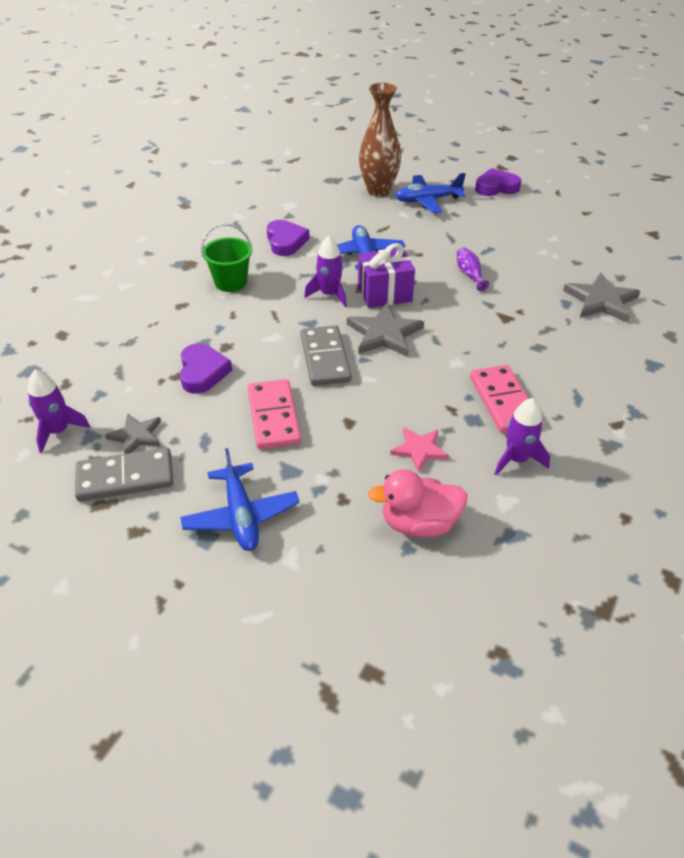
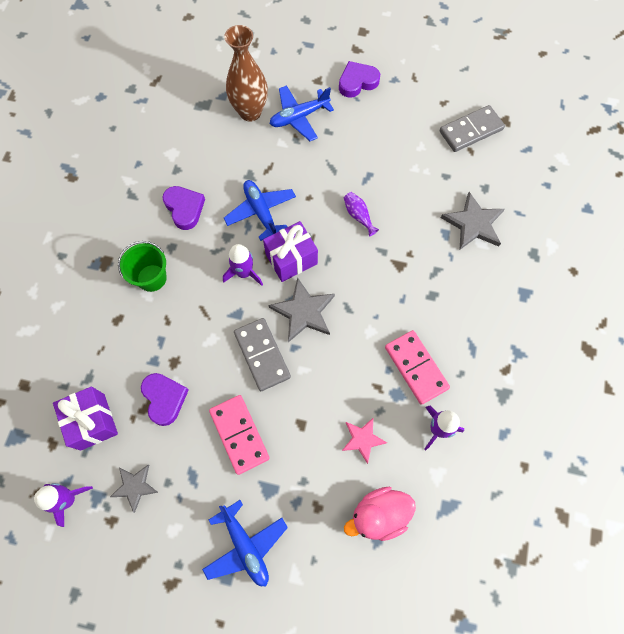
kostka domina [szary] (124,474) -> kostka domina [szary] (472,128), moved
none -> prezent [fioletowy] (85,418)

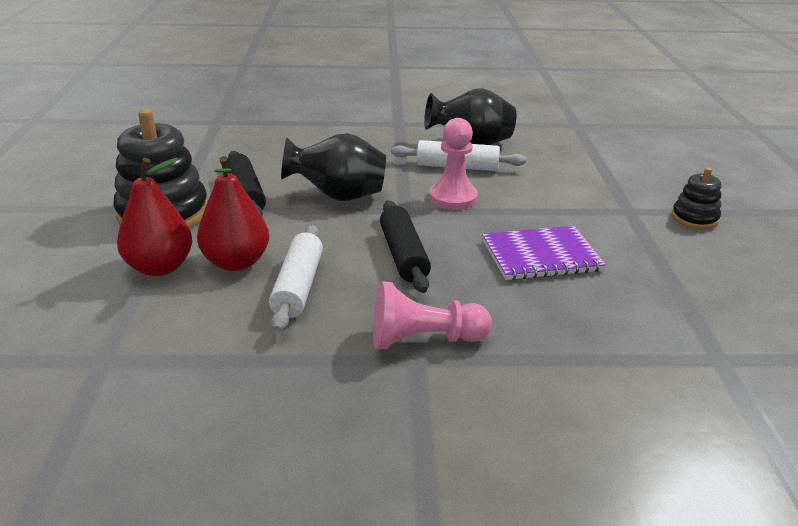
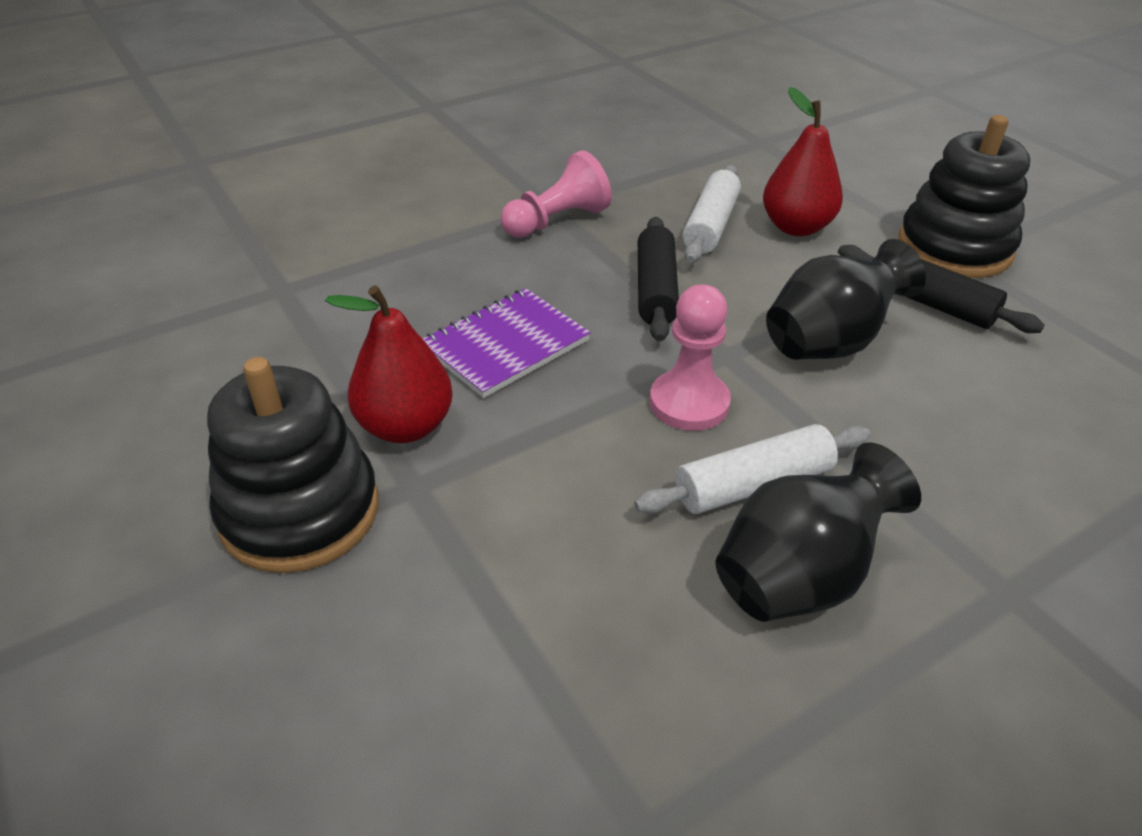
gruszka [czerwony] (154,217) -> gruszka [czerwony] (389,364), moved
zabawka nakładanka [czarny] (696,199) -> zabawka nakładanka [czarny] (293,465), x1.92
wałek do ciasta [czarny] (405,246) -> wałek do ciasta [czarny] (658,279), 45 degrees clockwise
wałek do ciasta [biały] (296,278) -> wałek do ciasta [biały] (711,214), 45 degrees clockwise

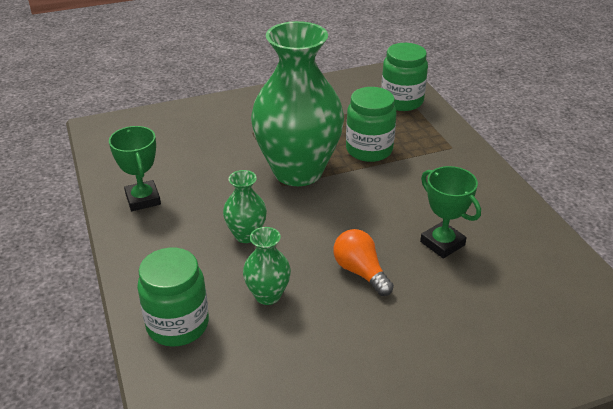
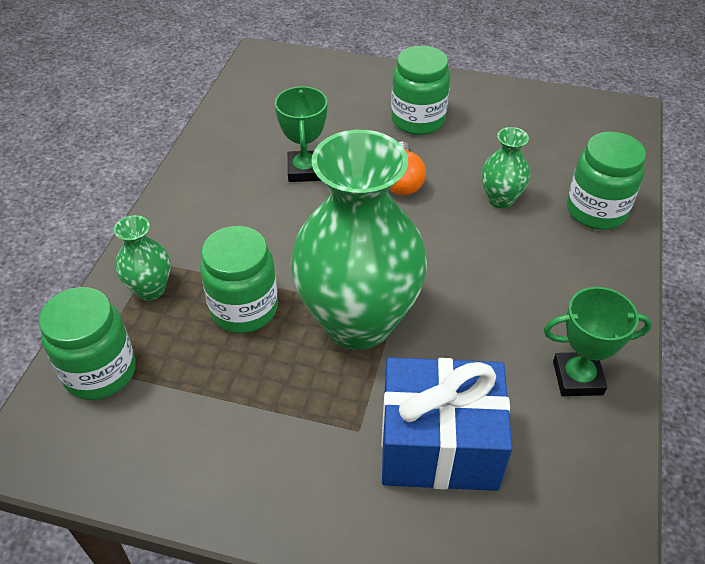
puchar [zielony] (135,168) -> puchar [zielony] (598,341), 75 degrees clockwise
wazon [zielony] (245,206) -> wazon [zielony] (142,258), moved
none -> słoik [zielony] (420,90)
none -> prezent [niebieski] (447,424)

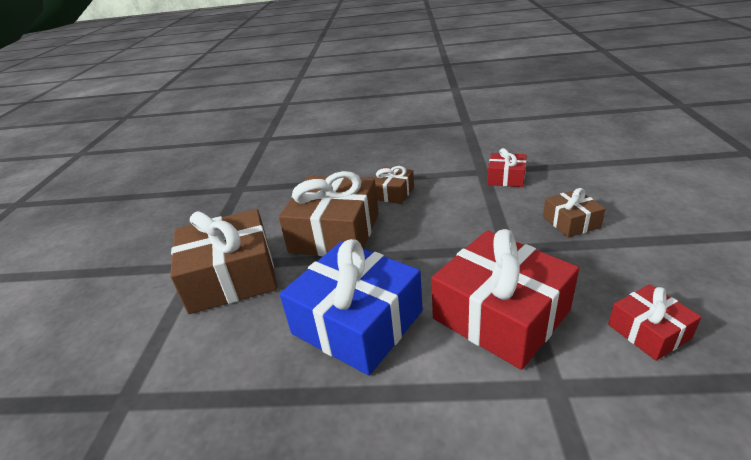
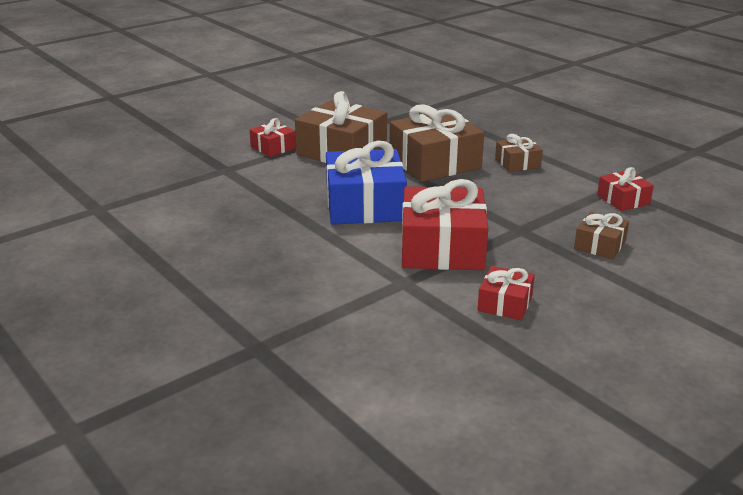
none -> prezent [czerwony] (273,137)

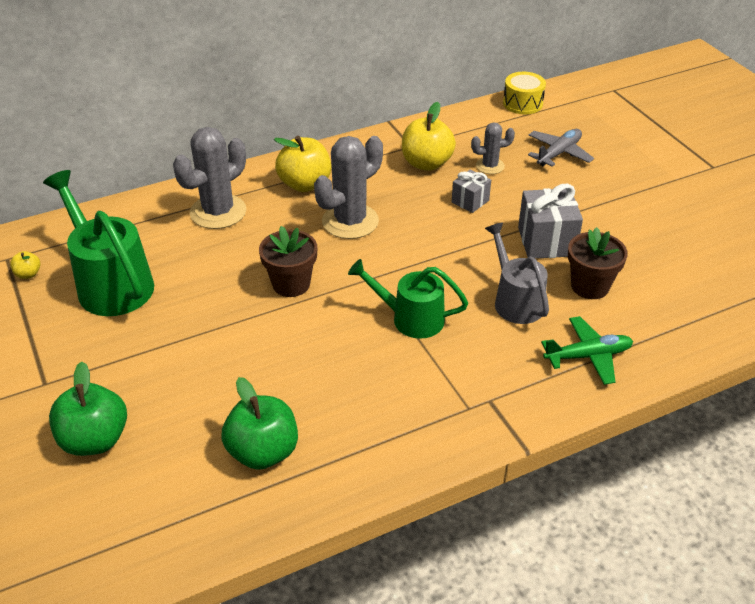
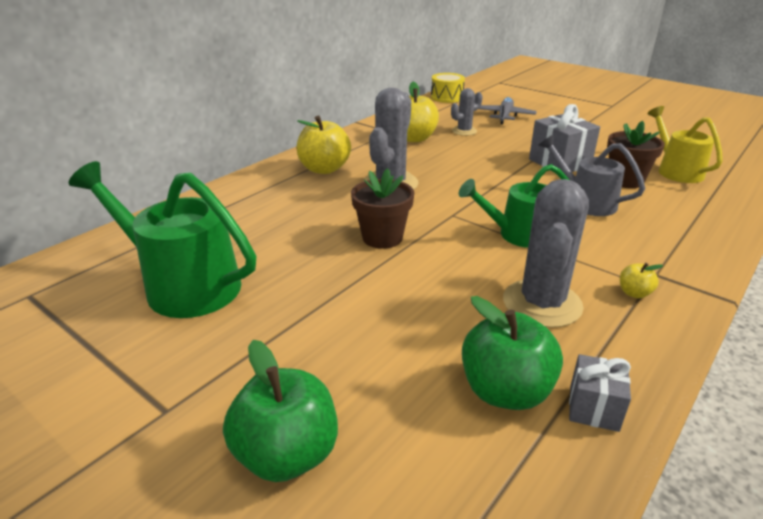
kaktus [szary] (209,178) -> kaktus [szary] (546,253), moved
prezent [szary] (471,191) -> prezent [szary] (600,393), moved
jabłko [żółty] (25,265) -> jabłko [żółty] (641,280), moved
samolot [zielony] (587,350) -> none
none -> konewka [żółty] (685,144)

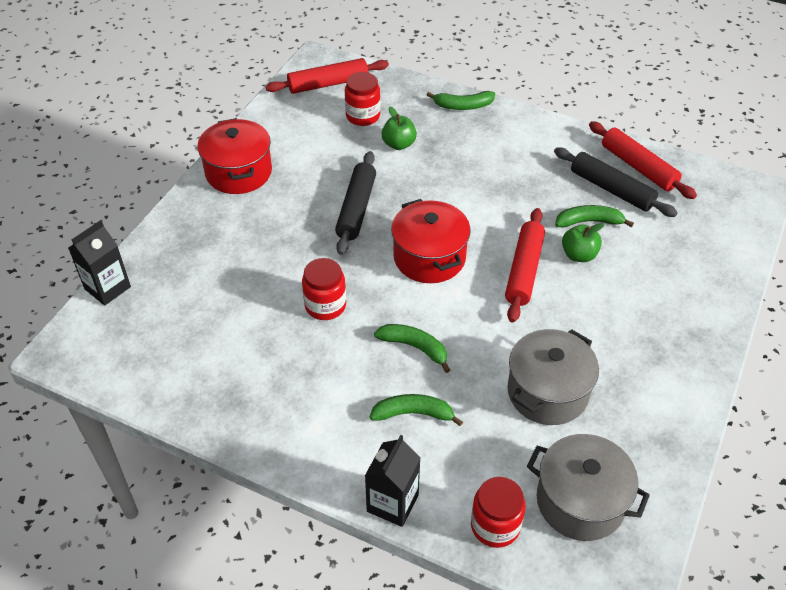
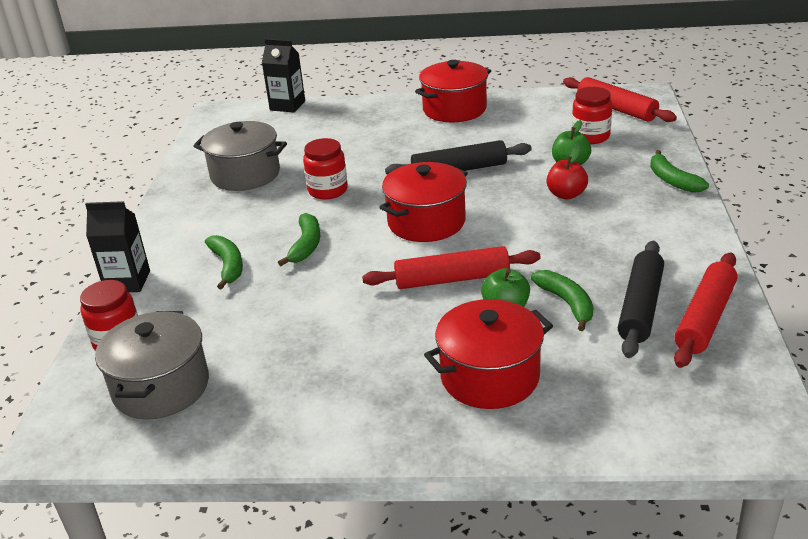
garnek [szary] (553,377) -> garnek [szary] (240,156), moved
none -> jabłko [czerwony] (567,174)
none -> garnek [czerwony] (488,354)

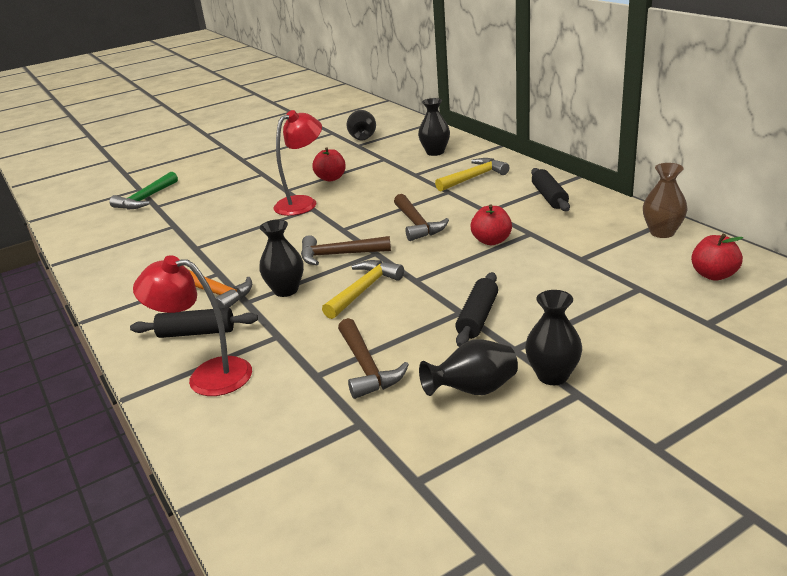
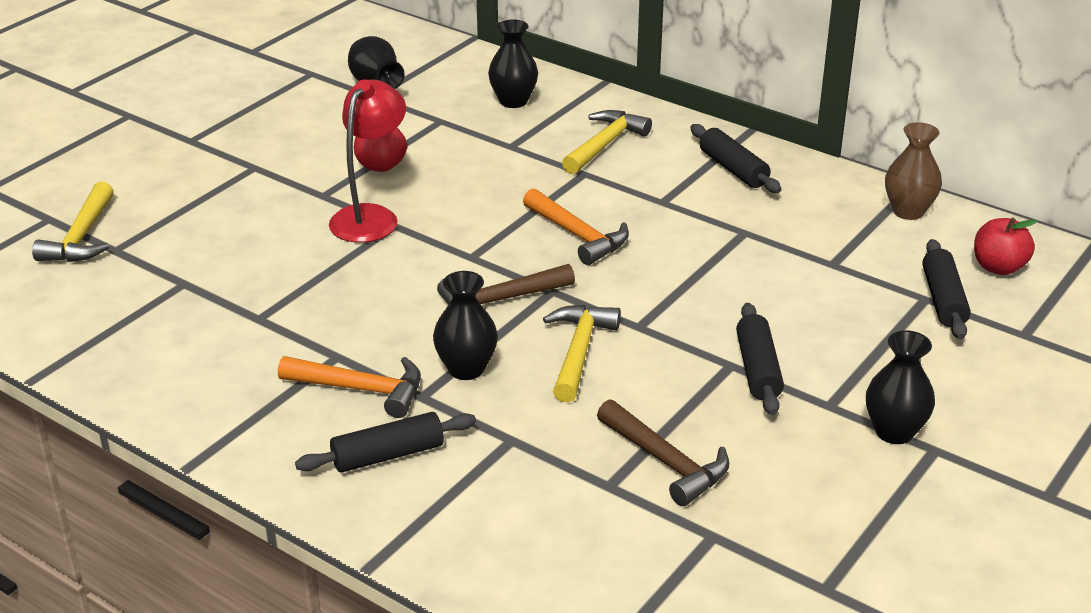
młotek [zielony] (143,191) -> młotek [żółty] (73,222)
młotek [brązowy] (421,217) -> młotek [pomarańczowy] (576,226)
jabłko [czerwony] (491,224) -> none
lampka [czerwony] (192,325) -> none
wazon [czarny] (468,367) -> none
none -> wałek do ciasta [czarny] (946,289)

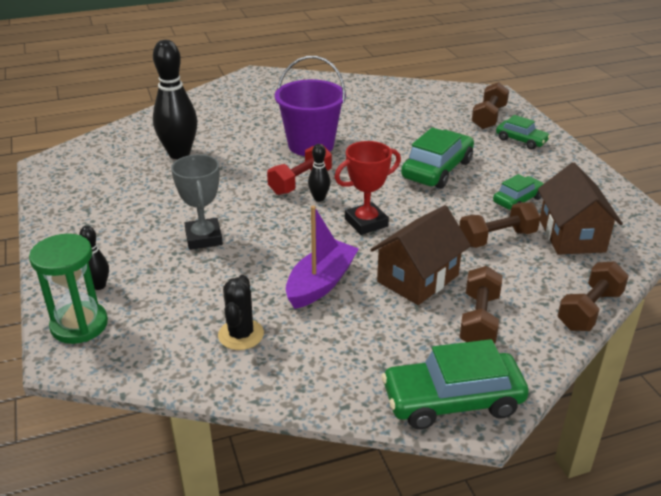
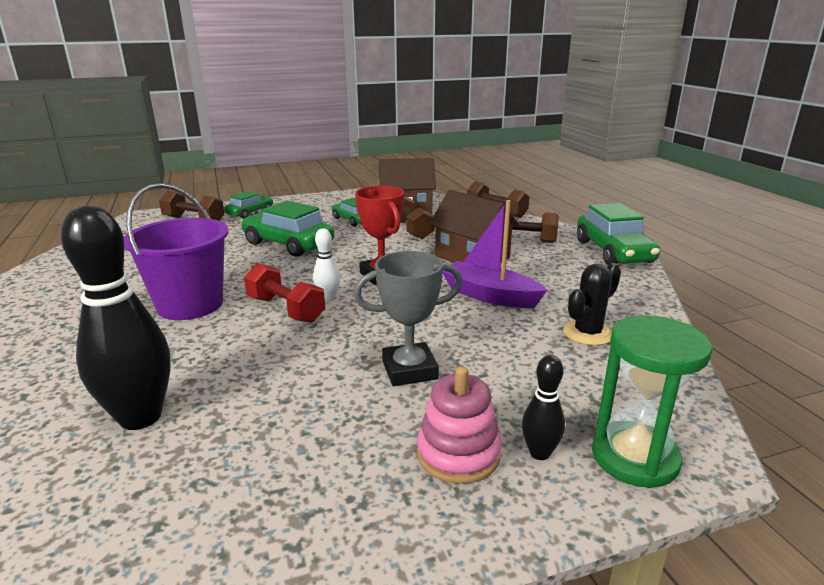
kręgiel [czarny] (319,173) -> kręgiel [biały] (326,265)
kaktus [czarny] (241,312) -> kaktus [czarny] (592,304), 45 degrees counterclockwise
none -> zabawka nakładanka [różowy] (459,425)

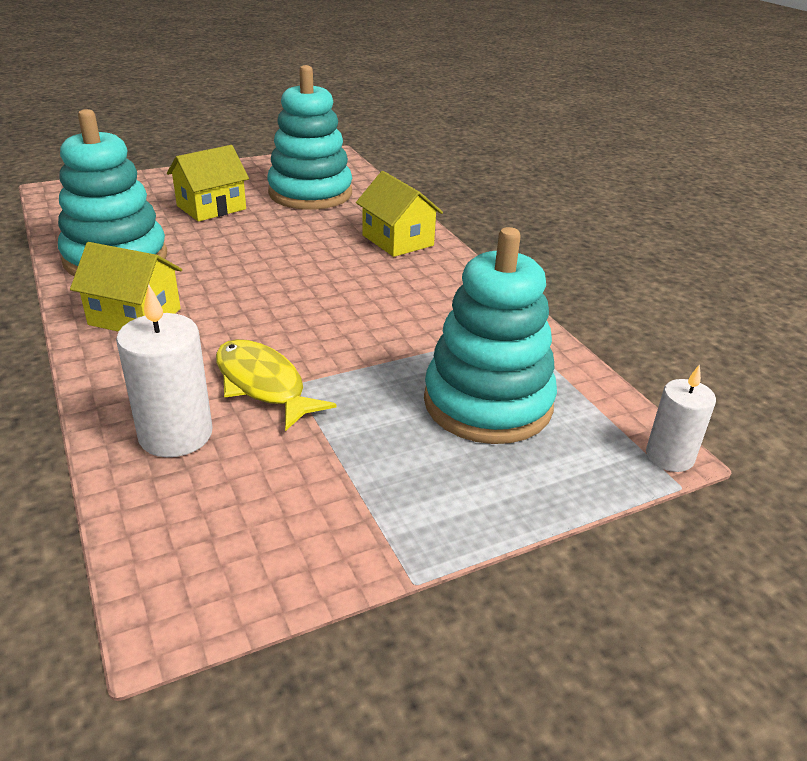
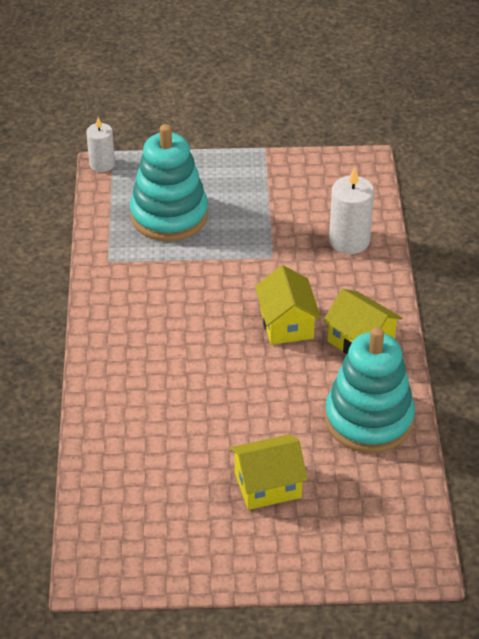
zabawka nakładanka [turkusowy] (309,137) -> none
domek [żółty] (399,214) -> domek [żółty] (288,305), moved
ryba [żółty] (276,385) -> none

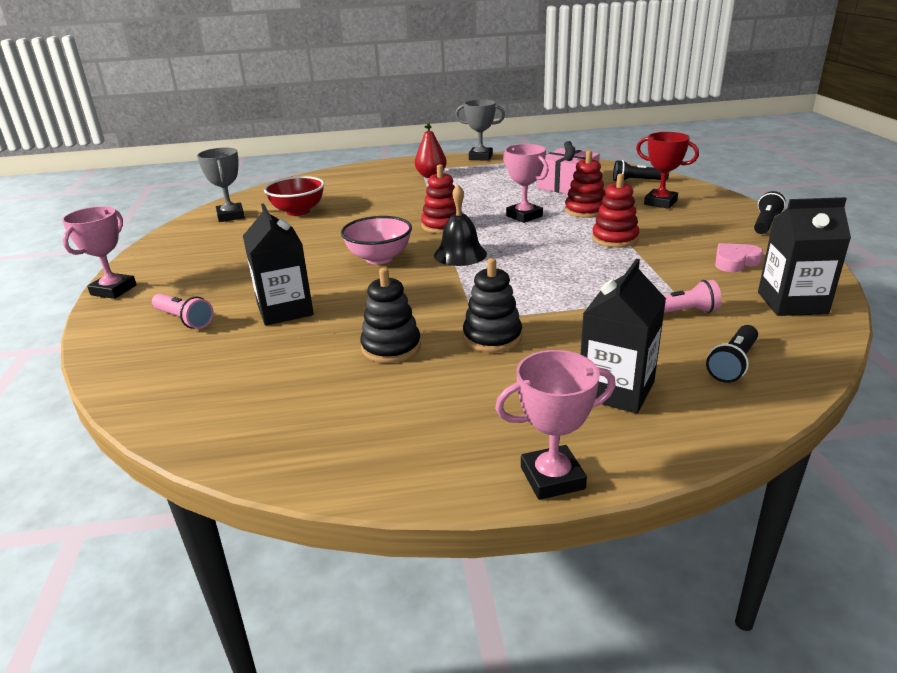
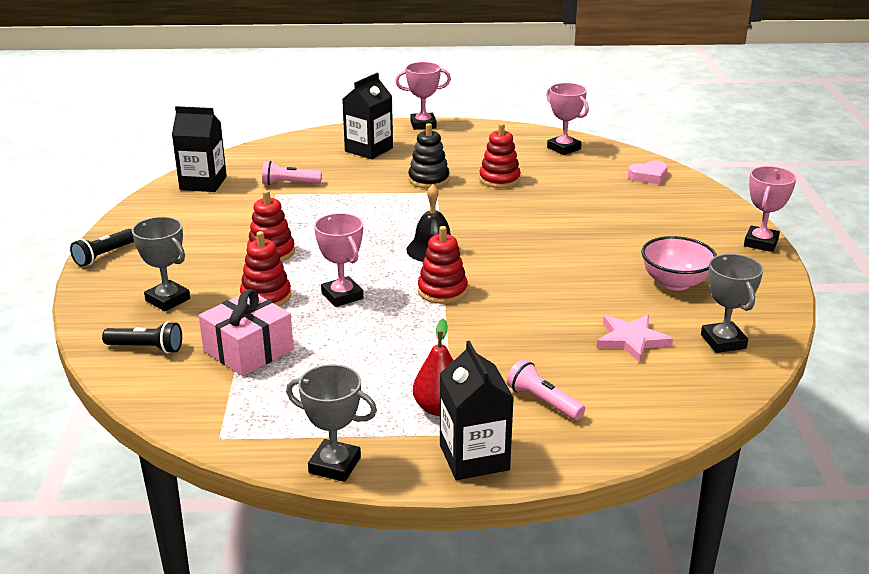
puchar [czerwony] (667,170) -> puchar [szary] (161,264)
miska [czerwony] (294,196) -> gwiazda [różowy] (634,339)
karton mleka [czarny] (278,264) -> karton mleka [czarny] (477,410), moved
miska [różowy] (376,240) -> miska [różowy] (679,263), moved
serce [różowy] (739,257) -> serce [różowy] (648,172), moved
zabawka nakładanka [czarny] (390,315) -> zabawka nakładanka [czerwony] (500,155)
latarka [różowy] (182,311) -> latarka [różowy] (546,389), moved
latarka [czarny] (732,354) -> none
none -> puchar [różowy] (567,119)

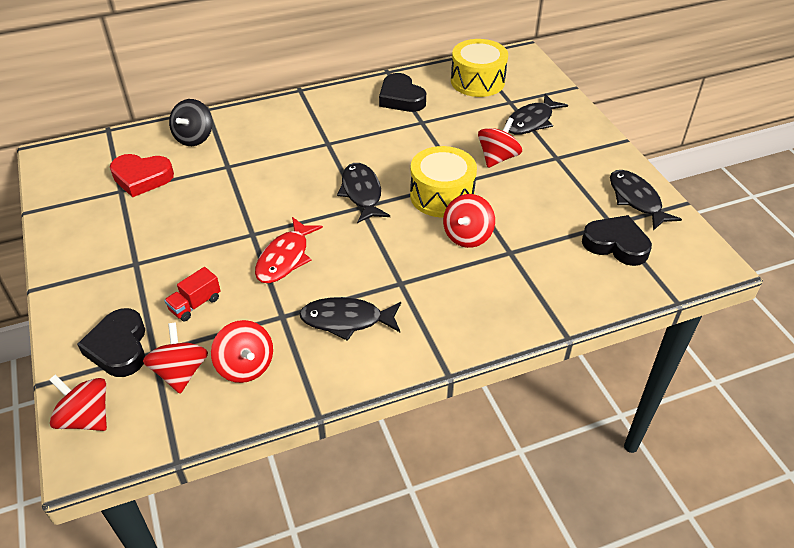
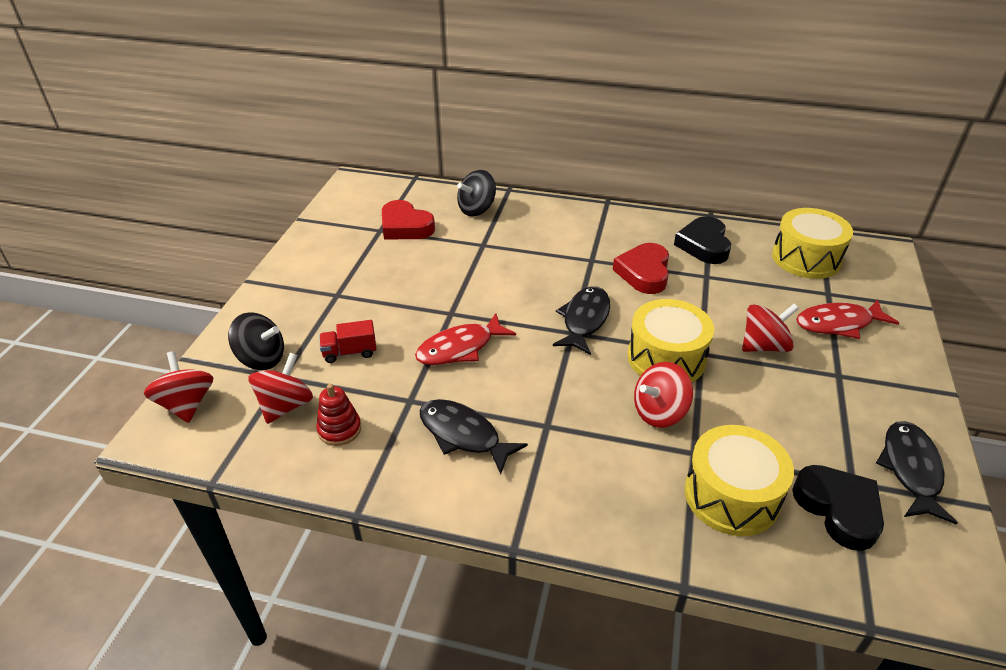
ryba [czarny] (537,114) -> ryba [czerwony] (847,319)
serce [czarny] (111,342) -> bączek [czarny] (256,341)
bączek [czerwony] (242,351) -> zabawka nakładanka [czerwony] (338,415)
none -> serce [czerwony] (641,268)
none -> bęben [żółty] (739,480)

